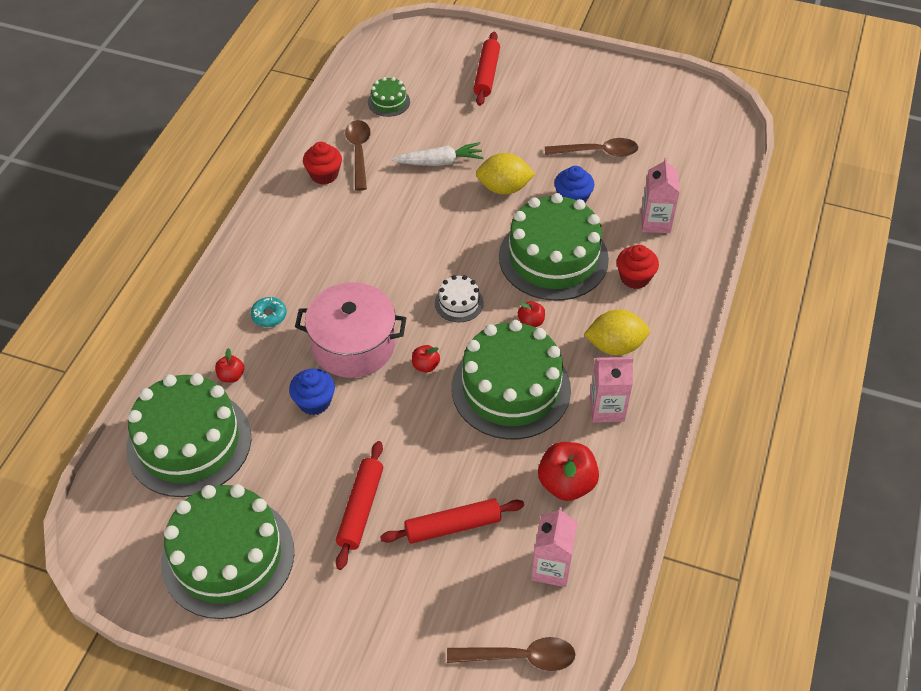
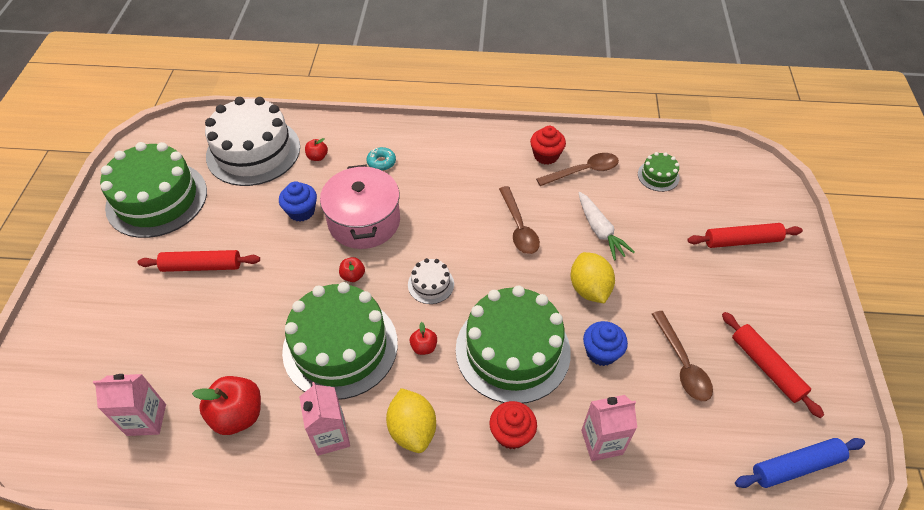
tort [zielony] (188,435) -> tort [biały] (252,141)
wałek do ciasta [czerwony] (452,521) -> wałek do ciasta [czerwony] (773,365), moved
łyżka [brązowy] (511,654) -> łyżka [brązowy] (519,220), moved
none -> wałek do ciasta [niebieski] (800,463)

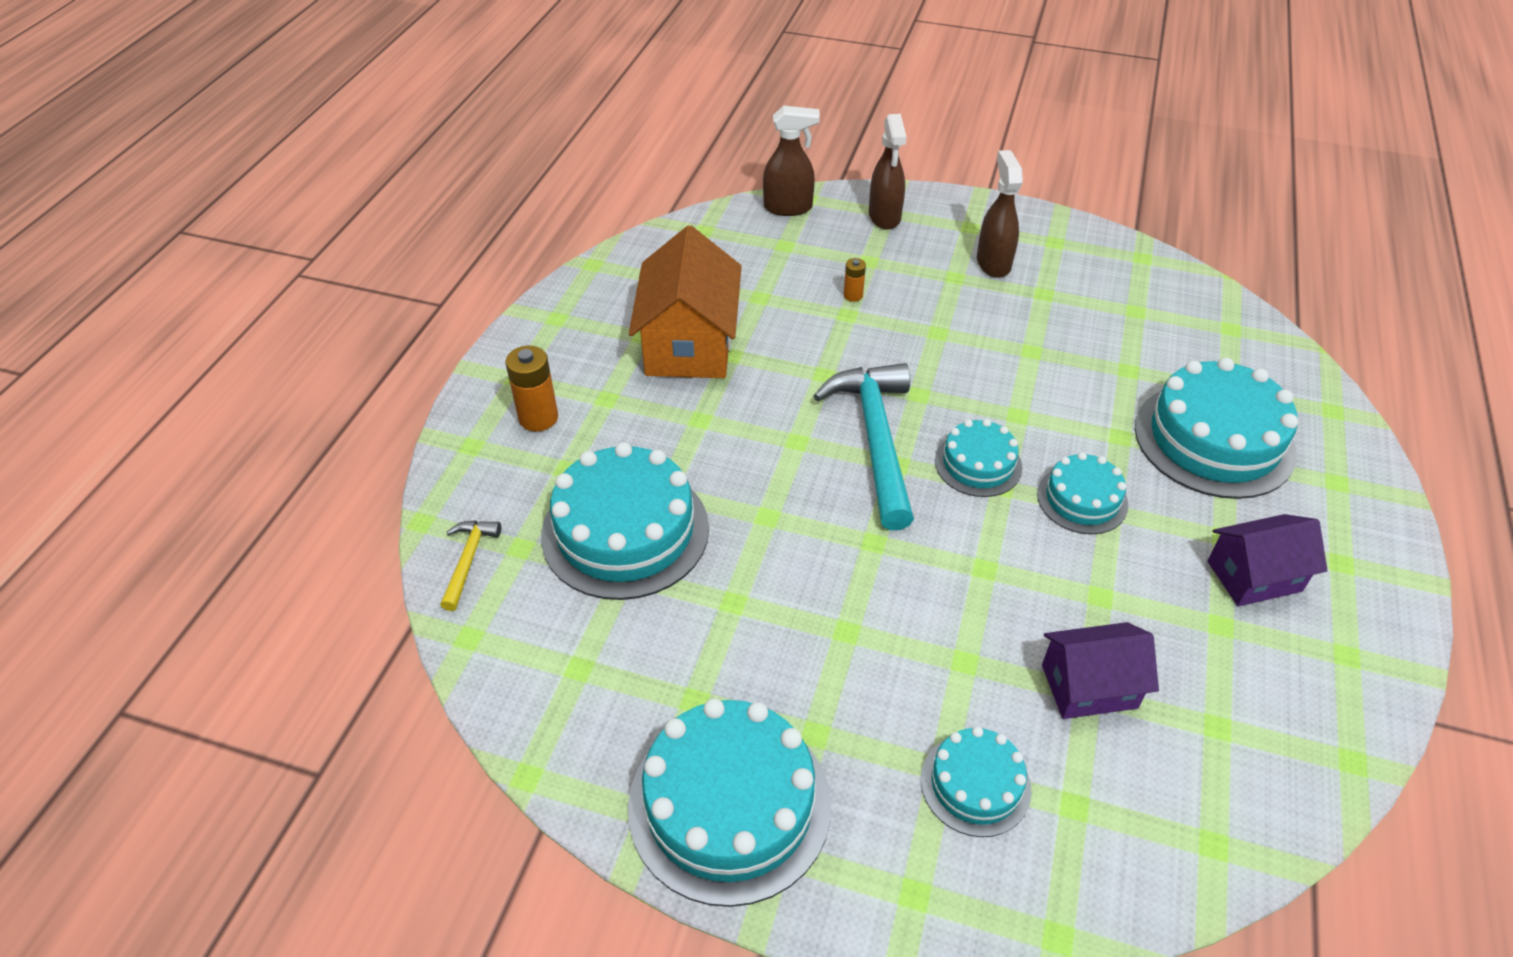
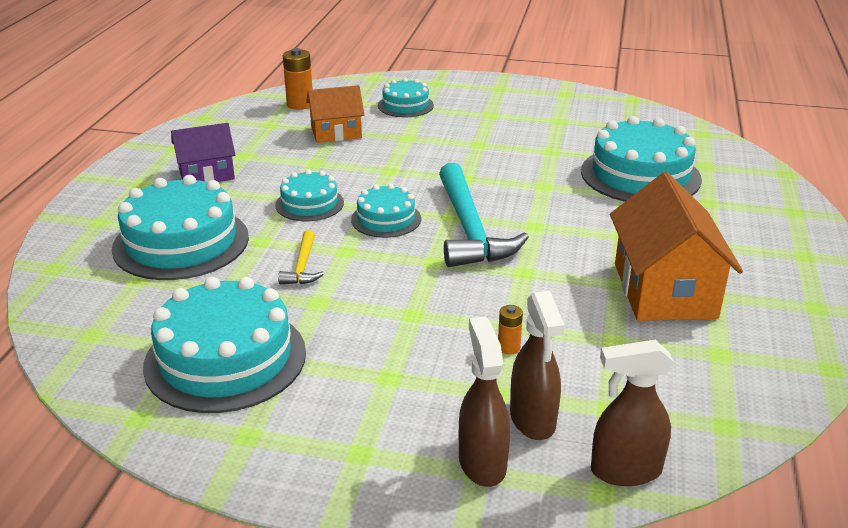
spryskiwacz [brązowy] (1000,214) -> spryskiwacz [brązowy] (537,365), moved
bateria [pomarańczowy] (531,388) -> bateria [pomarańczowy] (298,79), moved
młotek [żółty] (470,566) -> młotek [żółty] (301,257), moved
domek [fioletowy] (1100,670) -> domek [pomarańczowy] (335,114)
tort [turkusowy] (729,802) -> tort [turkusowy] (224,345), moved

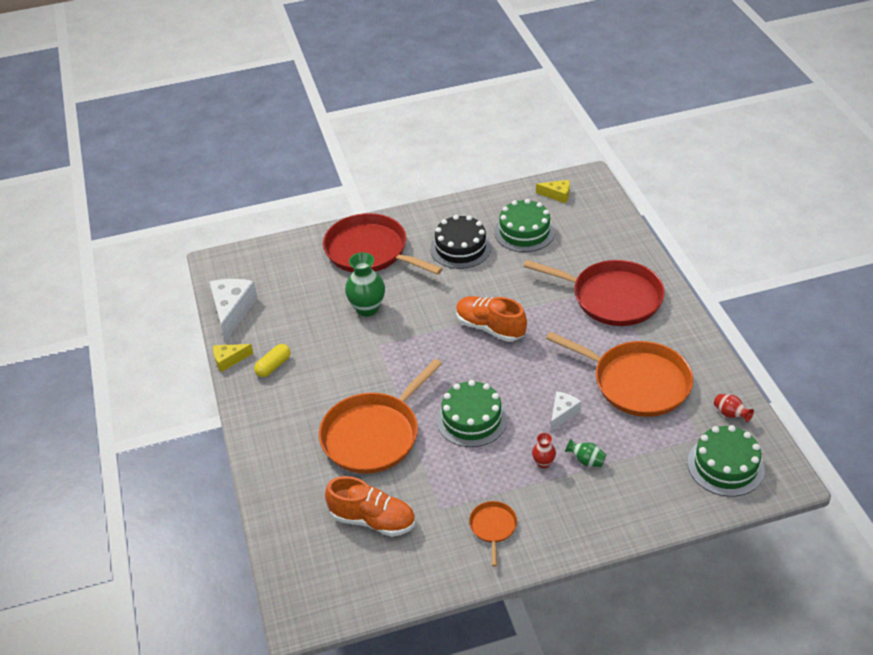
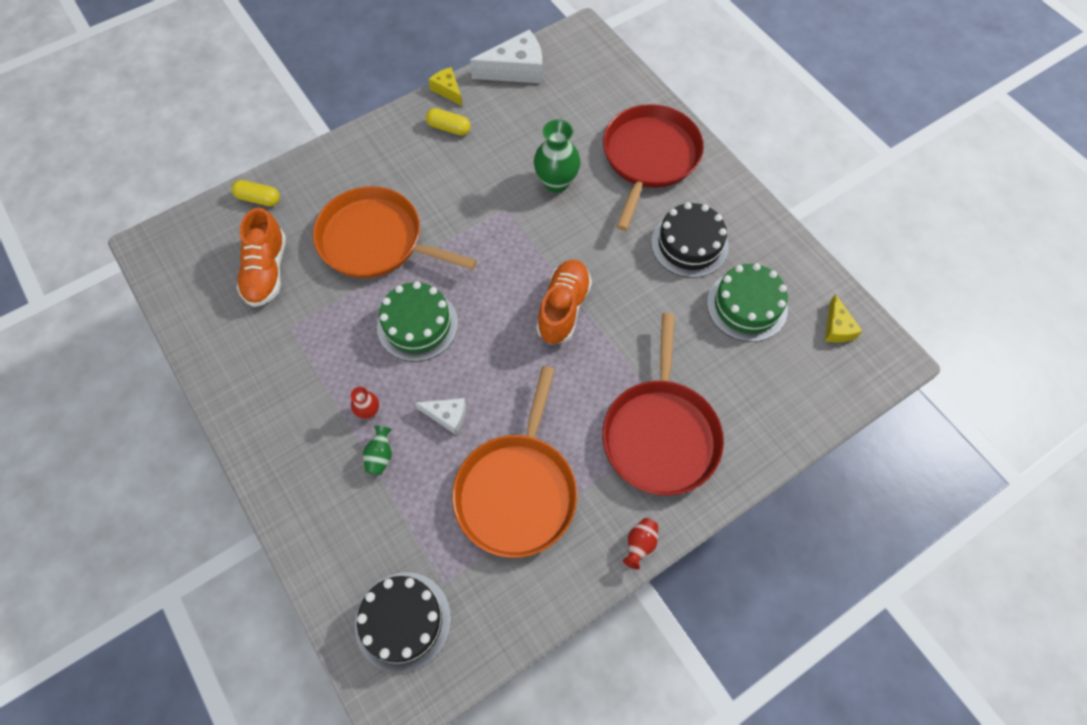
wazon [czerwony] (734,408) -> wazon [czerwony] (640,544), moved
tort [zielony] (726,461) -> tort [czarny] (403,622)
patelnia [pomarańczowy] (493,533) -> none
none -> kapsułka [żółty] (255,193)

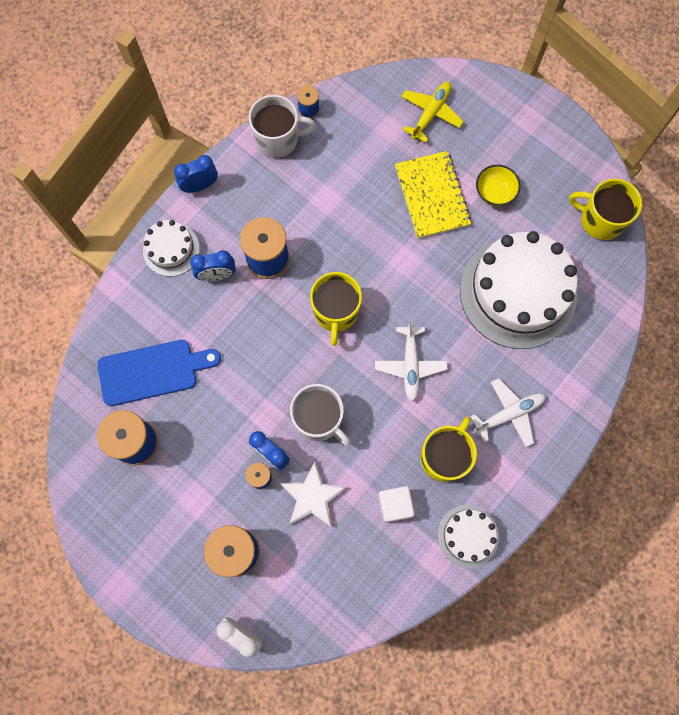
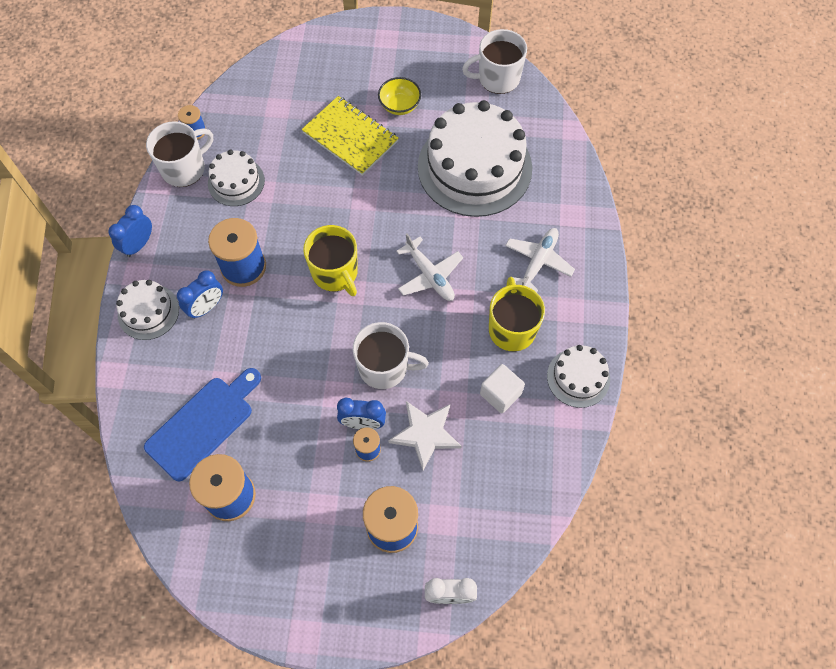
samolot [żółty] (432,112) -> none
kubek [żółty] (605,209) -> kubek [biały] (494,61)
none -> tort [biały] (236,178)

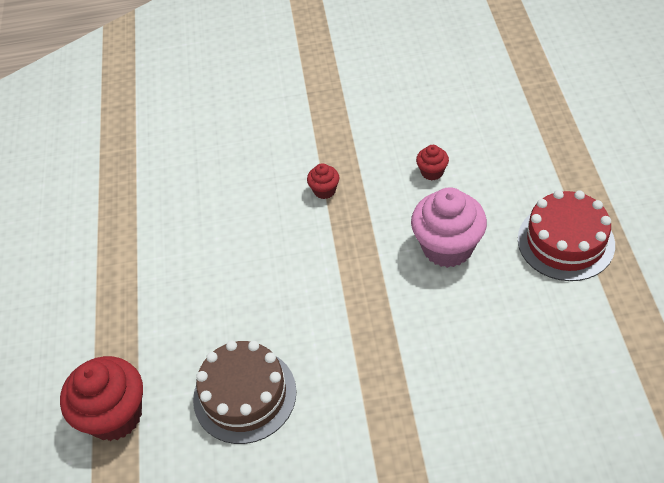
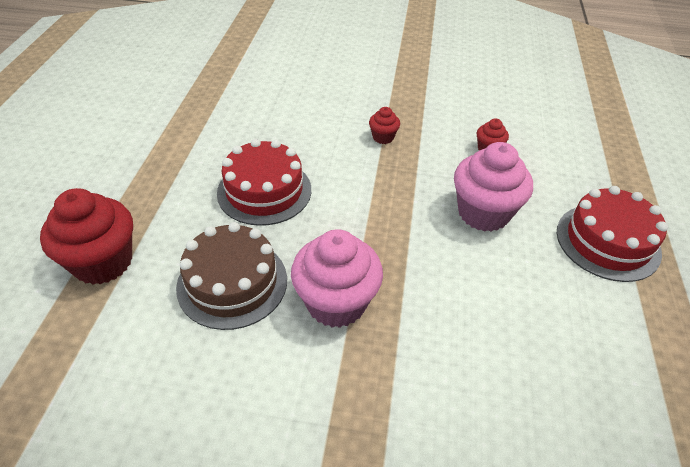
none -> tort [czerwony] (264,182)
none -> muffinka [różowy] (337,278)

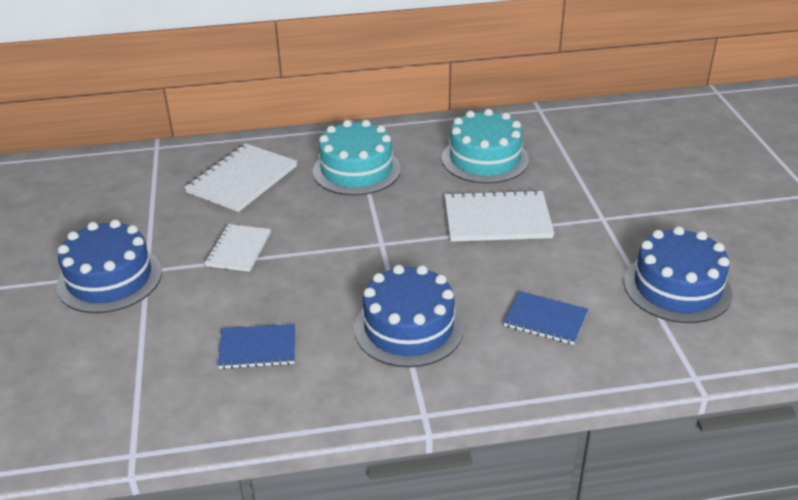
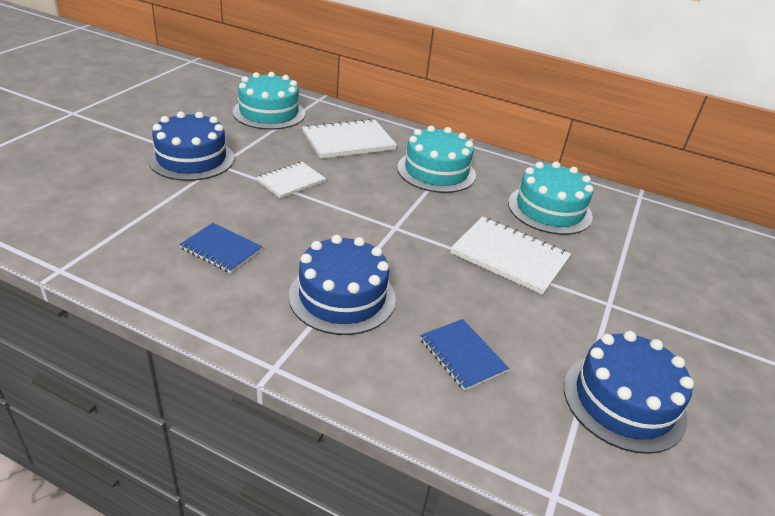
none -> tort [turkusowy] (268,101)

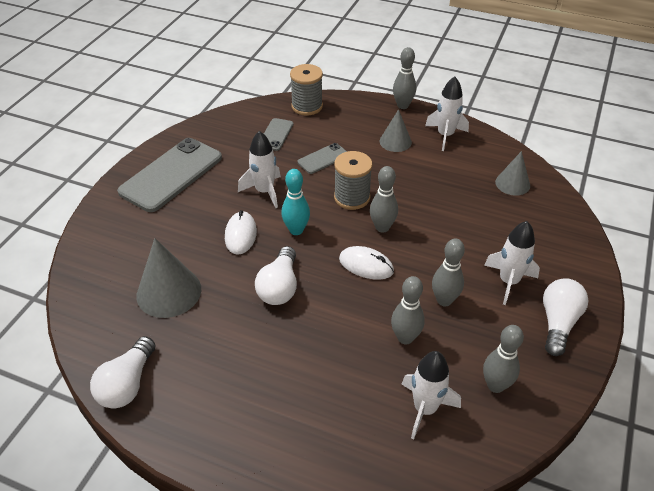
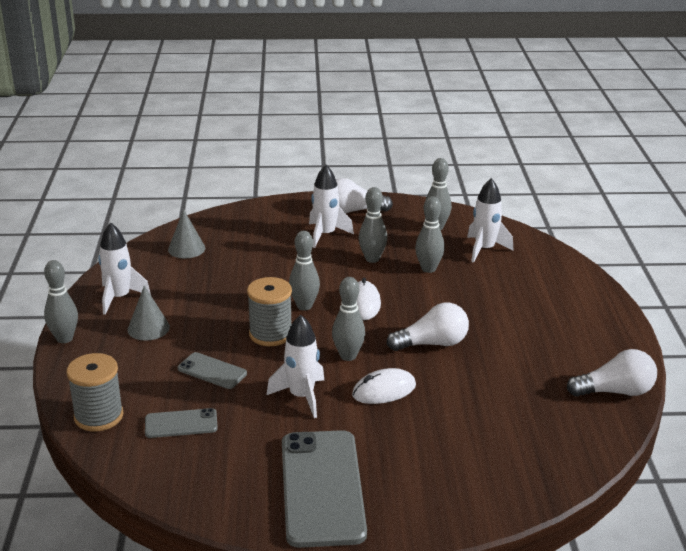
telefon [szary] (169,175) -> telefon [szary] (324,489), 75 degrees clockwise
kręgiel [turkusowy] (295,202) -> kręgiel [szary] (348,319)
stożek [szary] (168,278) -> none

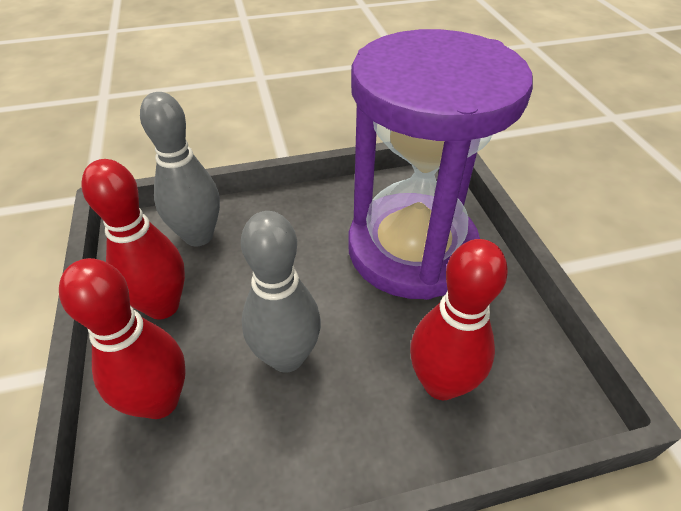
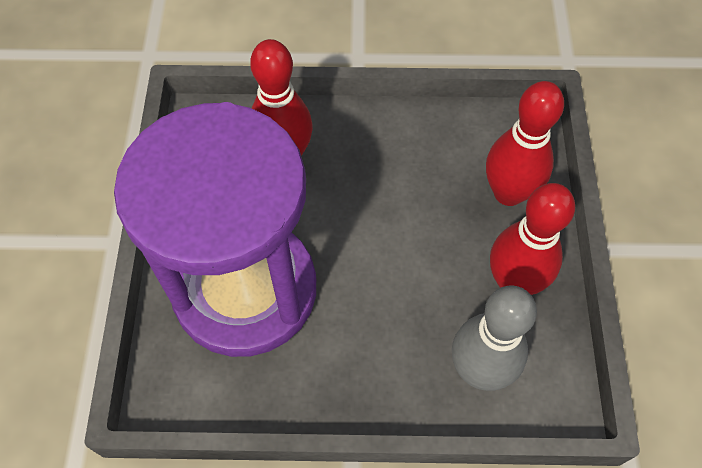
kręgiel [szary] (281,292) -> none

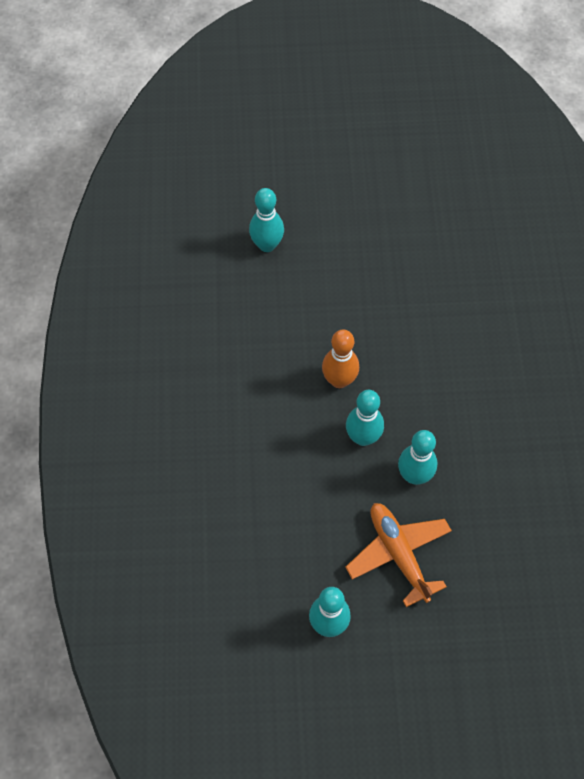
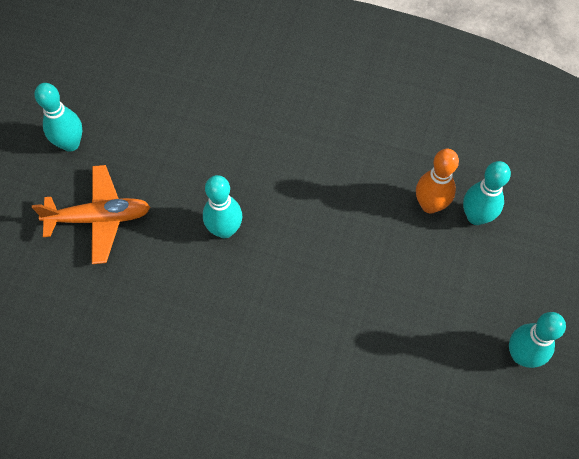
kręgiel [pomarańczowy] (340,359) -> kręgiel [pomarańczowy] (437,181), moved
kręgiel [turkusowy] (417,457) -> kręgiel [turkusowy] (537,340), moved

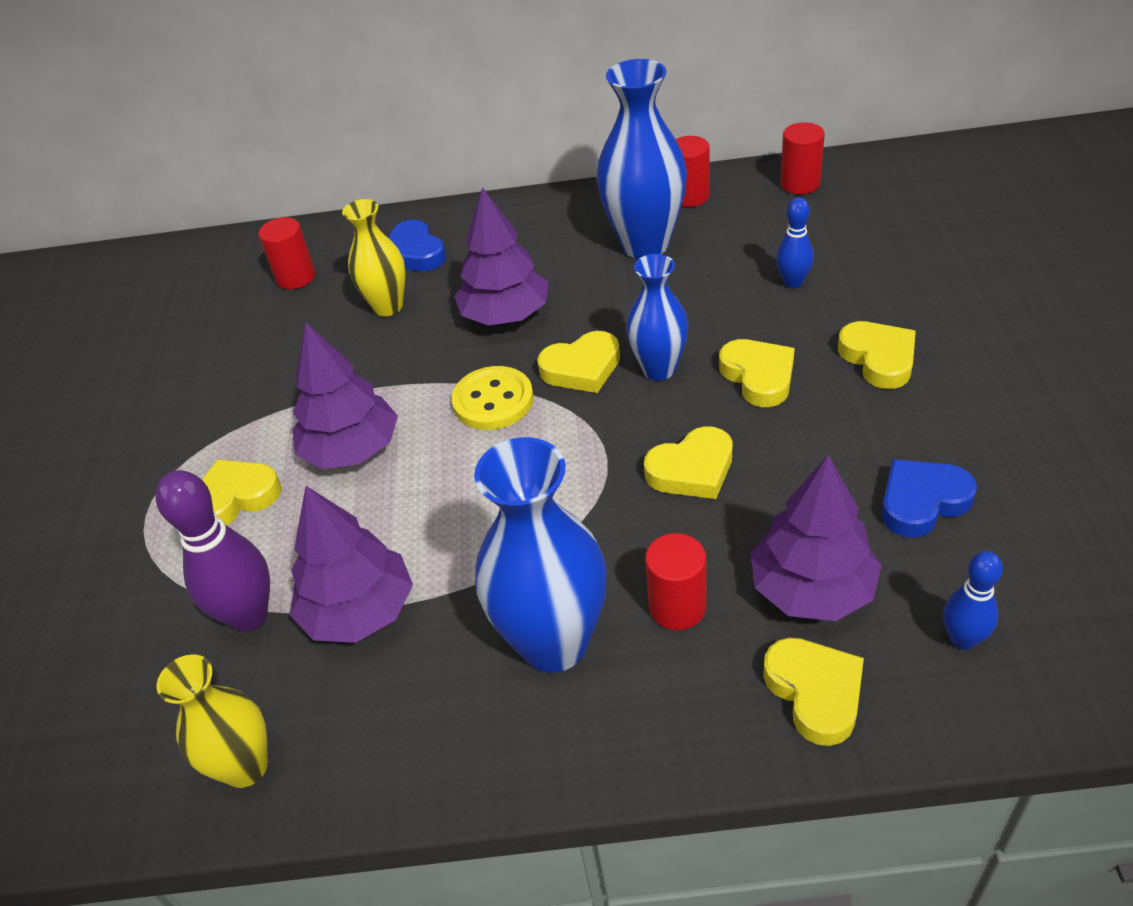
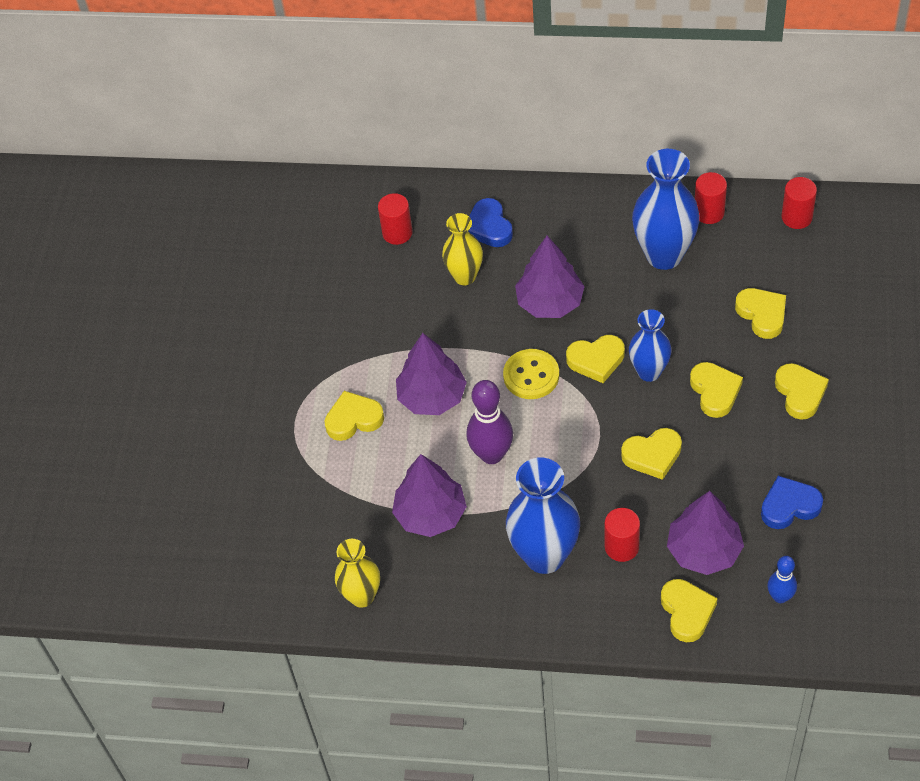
kręgiel [niebieski] (794,242) -> serce [żółty] (760,313)
kręgiel [fioletowy] (213,551) -> kręgiel [fioletowy] (489,422), moved

